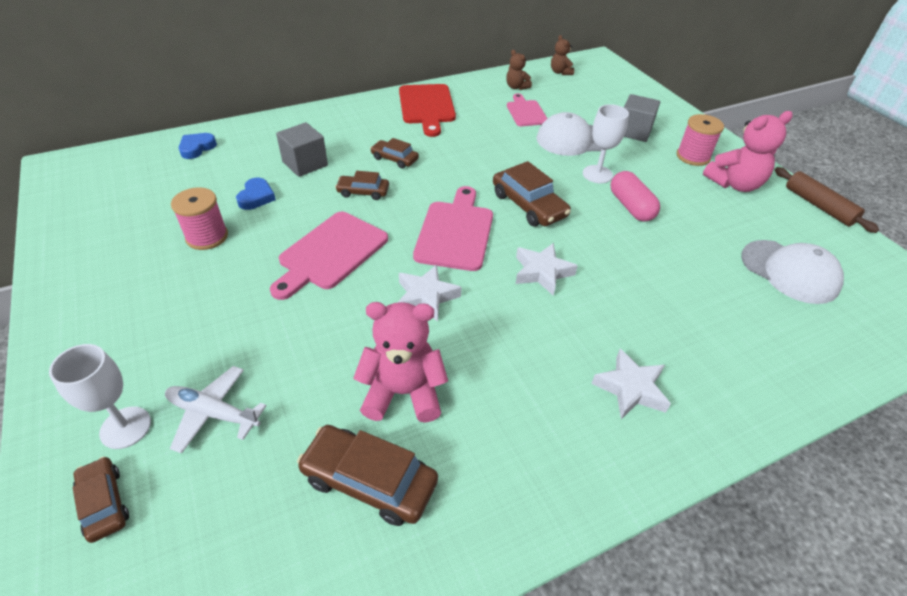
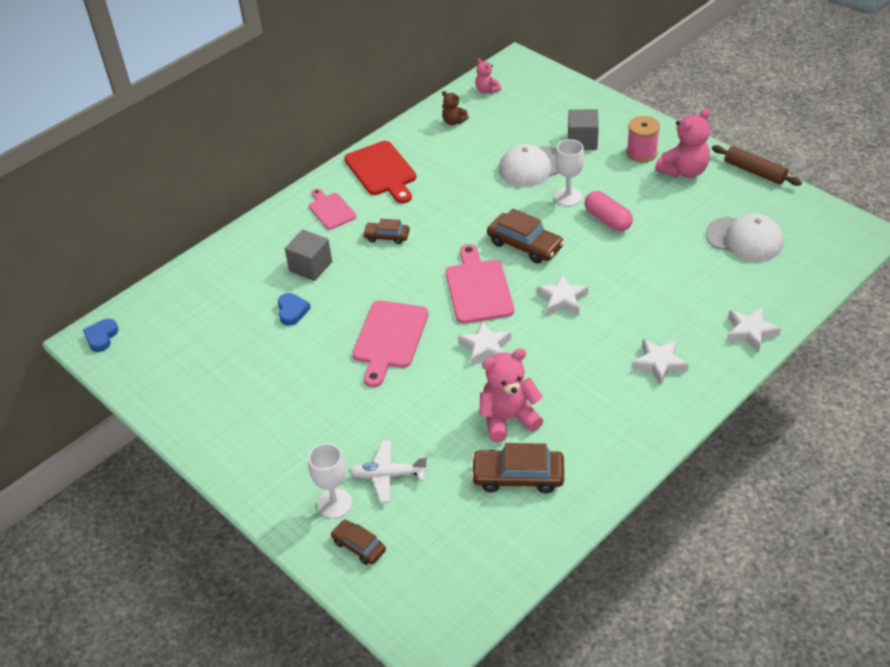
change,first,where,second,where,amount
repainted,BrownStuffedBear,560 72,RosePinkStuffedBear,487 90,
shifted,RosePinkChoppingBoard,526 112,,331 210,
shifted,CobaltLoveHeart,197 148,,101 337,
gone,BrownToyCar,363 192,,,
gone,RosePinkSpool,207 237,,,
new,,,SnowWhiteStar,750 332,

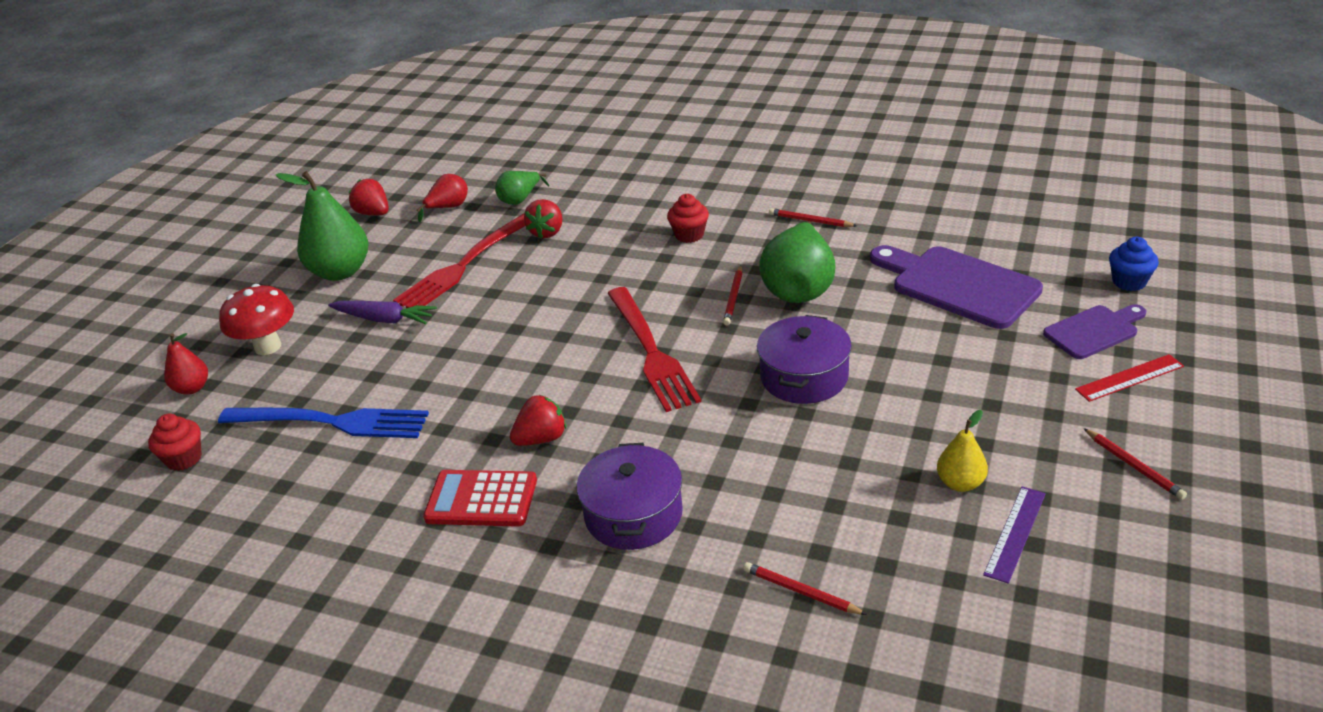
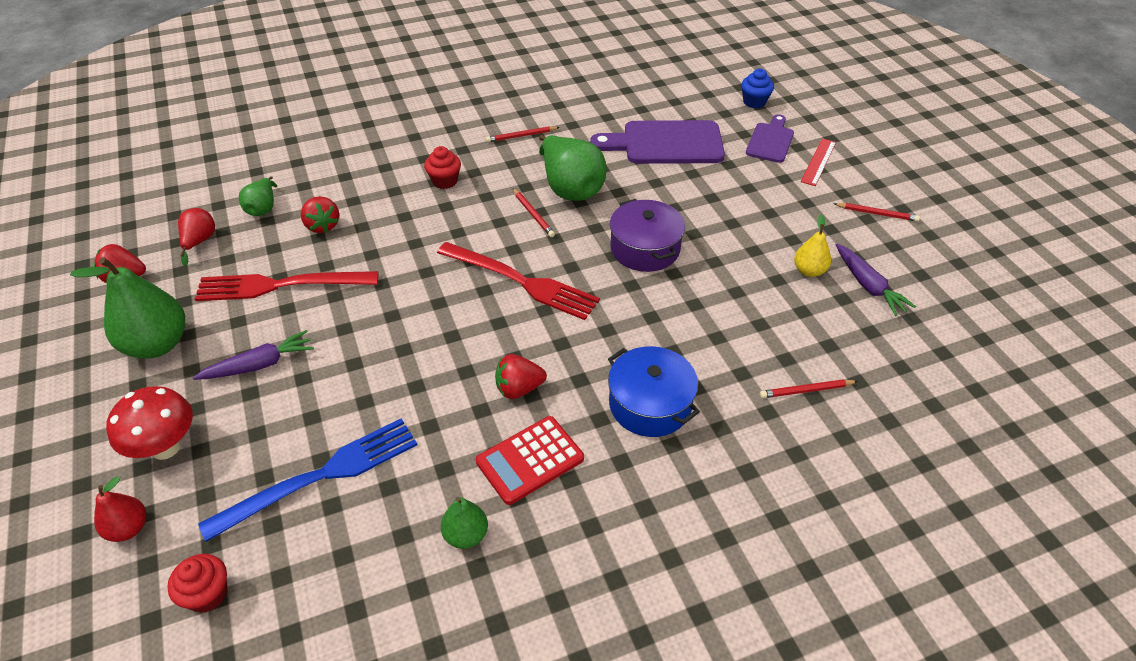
change,first,where,second,where,amount
rotated,RedTableFork,463 266,,279 285,90 degrees clockwise
rotated,RedStrawberry,541 439,,519 388,120 degrees counterclockwise
repainted,VioletCookingPot,633 514,CobaltCookingPot,650 404,
swapped,VioletMeasuringStick,1015 533,VioletCarrot,868 285,
new,,,GreenToyPear,466 535,

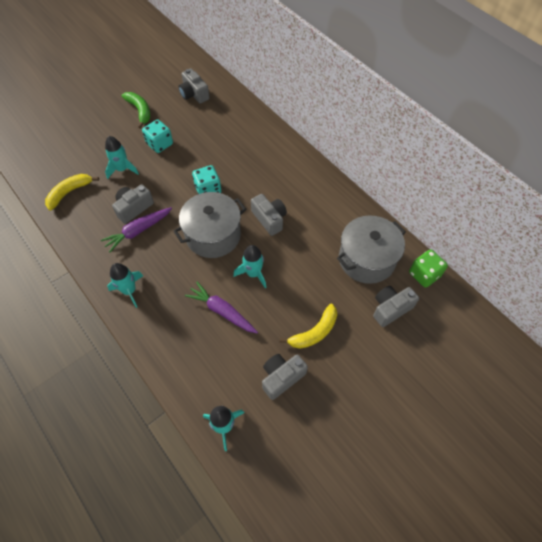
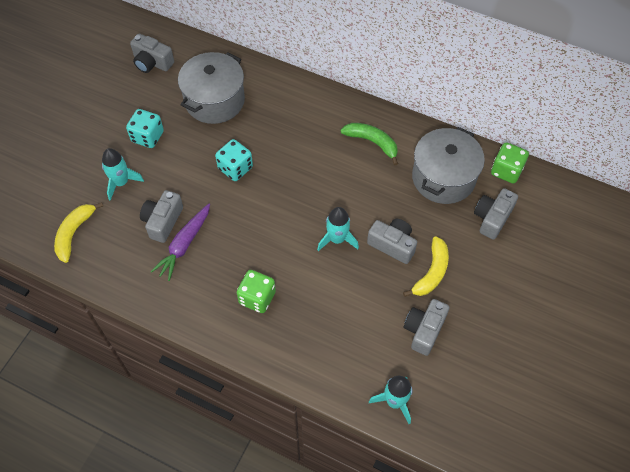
change,first,where,second,where,amount
shifted,GreenBananaFruit,140 111,,372 142,
shifted,AshGreyCookingPot,213 235,,214 100,
shifted,AshGreyCamera,269 219,,392 245,
gone,TealToyRocket,129 290,,,
gone,VioletCarrot,222 311,,,
new,,,GreenGameDie,257 298,

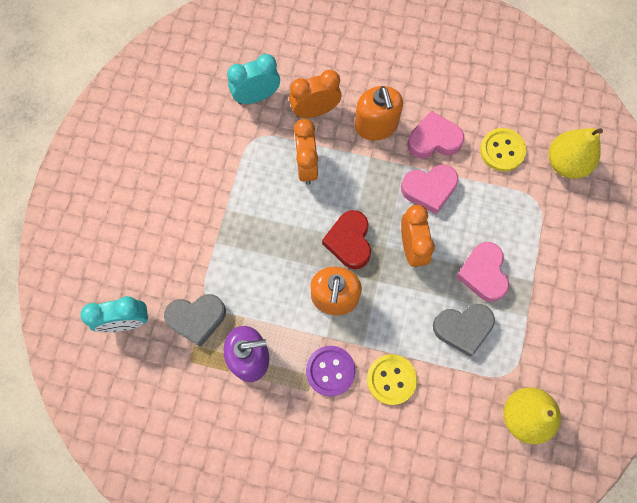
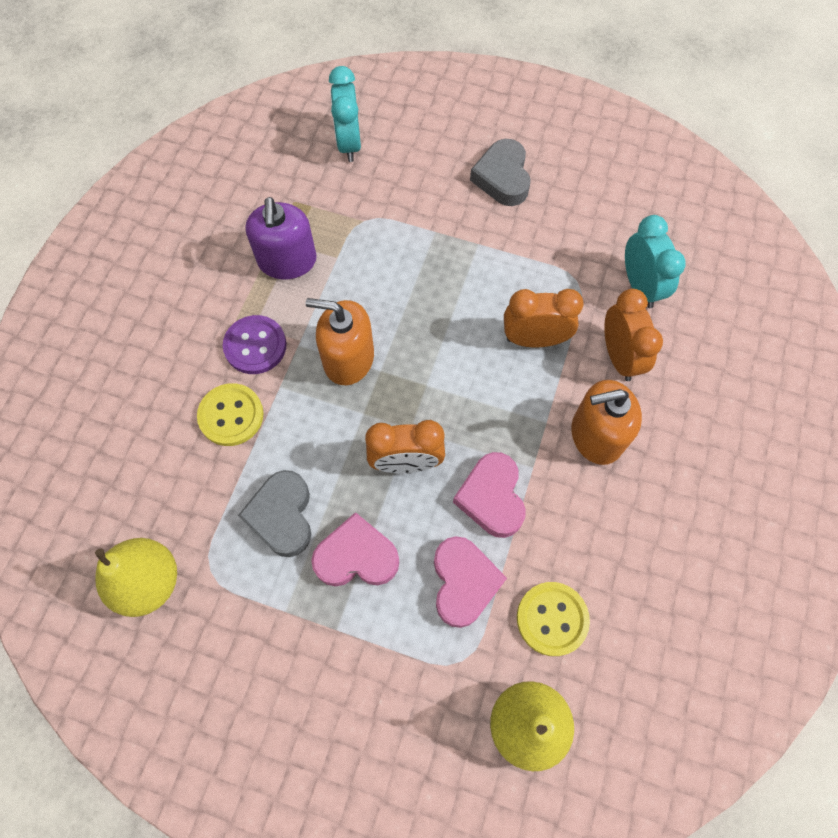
change,first,where,second,where,amount
shifted,RosePinkLoveHeart,433 140,,463 583,
gone,RedLoveHeart,349 241,,,
shifted,AshGreyLoveHeart,197 318,,502 178,

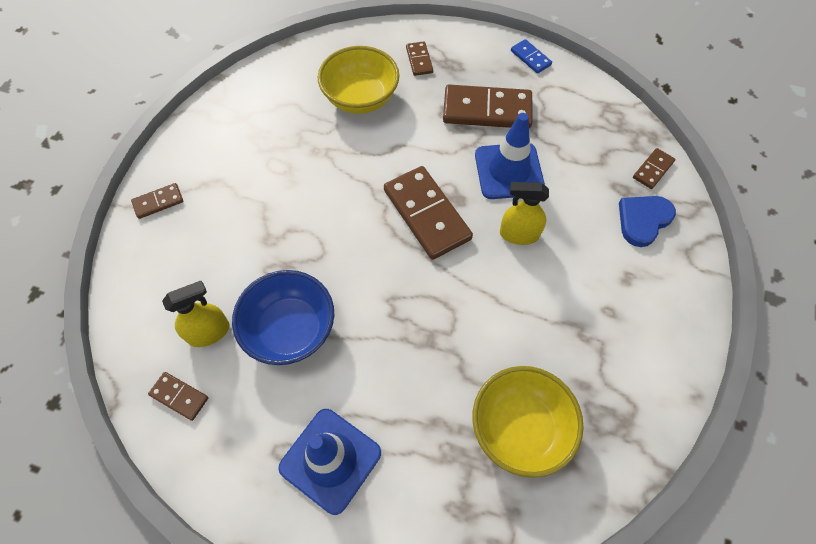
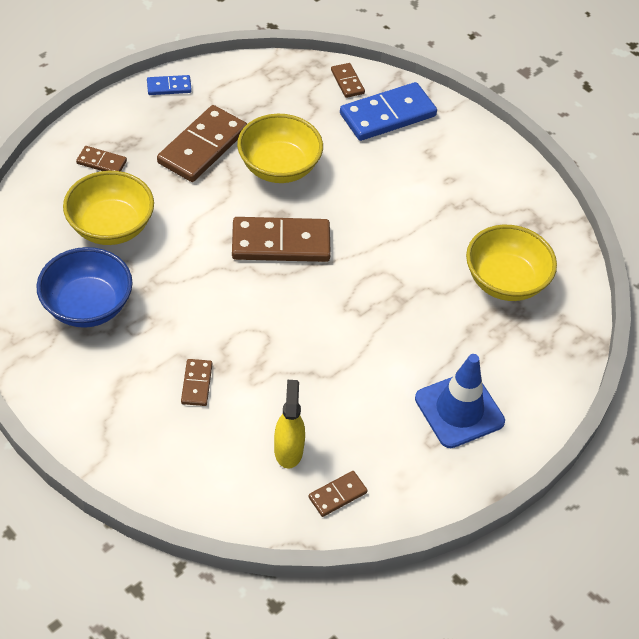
change,first,where,second,where,amount
swapped,CobaltTrafficCone,509 171,GoldenDeepDish,279 167,
gone,GoldenSprayBottle,519 234,,,
shifted,BrownDominoPiece,158 202,,196 384,
swapped,CobaltLoveHeart,643 220,CobaltDominoPiece,387 115,
shifted,CobaltDeepDish,290 329,,88 306,

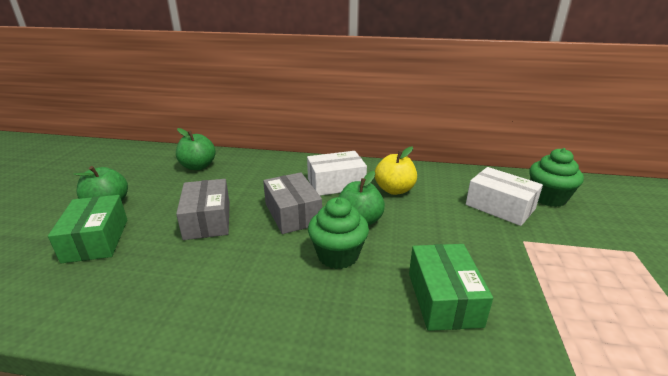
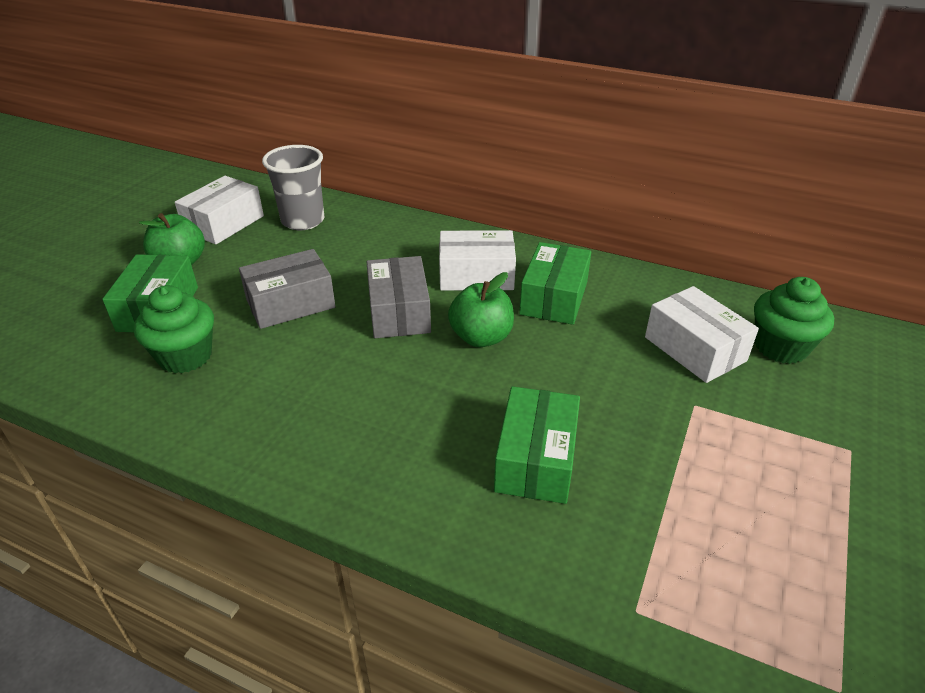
change,first,where,second,where,amount
swapped,GreenToyApple,198 166,AshGreyBeaker,303 221,
swapped,GoldenToyApple,394 190,GreenParcel,554 298,
rotated,AshGreyParcel,207 220,,290 303,60 degrees clockwise
shifted,GreenFairyCake,338 255,,185 356,
new,,,SnowWhiteParcel,224 224,

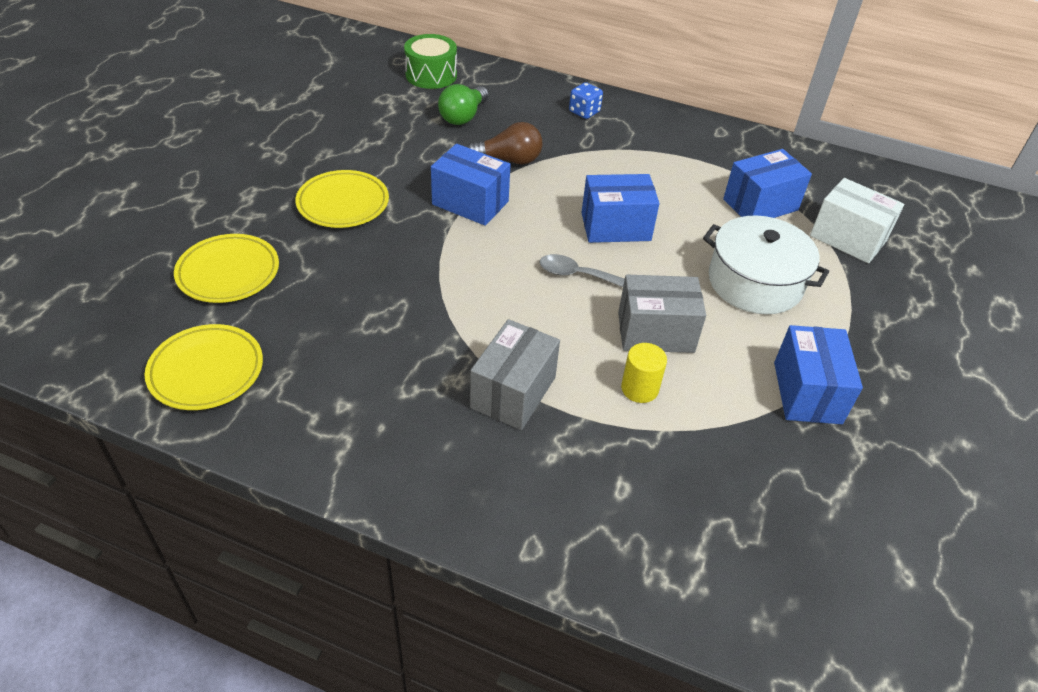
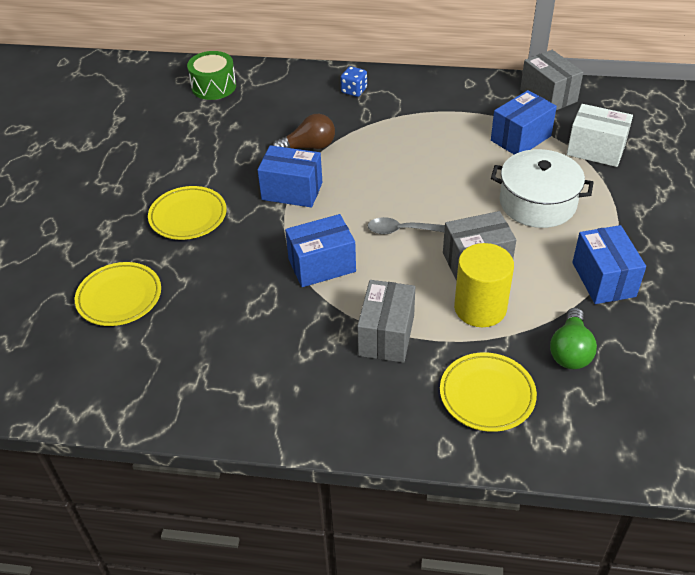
change,first,where,second,where,amount
shifted,GreenLightbulb,463 116,,570 351,
shifted,CobaltParcel,615 227,,322 265,
shifted,GoldenFlatDish,206 371,,487 395,
scaled,GoldenCylinder,639 388,,480 308,x1.74
new,,,AshGreyParcel,548 95,

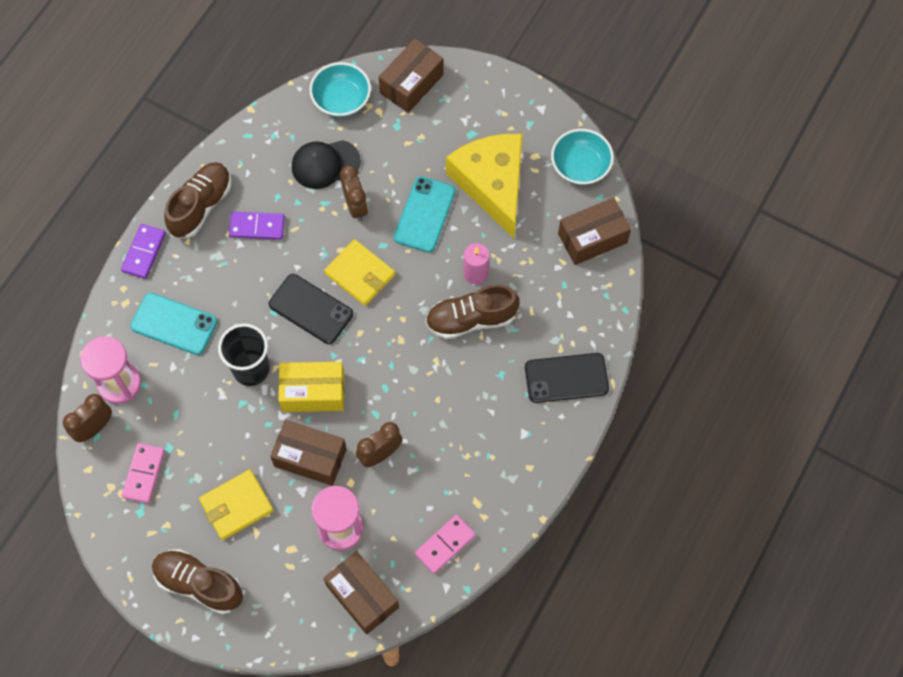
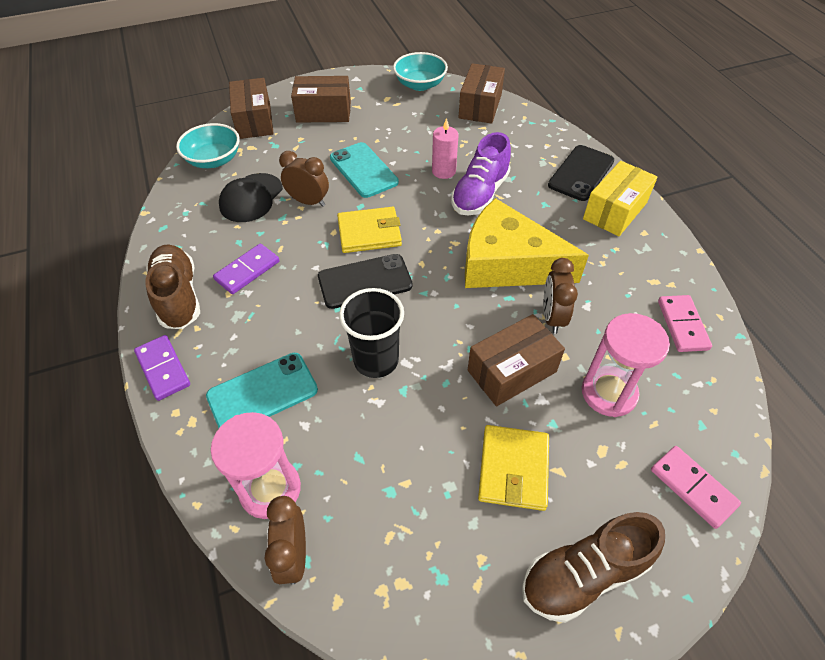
change,first,where,second,where,amount
shifted,GoldenCheese,492 184,,507 263,
repainted,BrownLaceUpShoe,471 319,VioletLaceUpShoe,480 194,
shifted,GoldenParcel,313 392,,615 211,
shifted,RosePinkDominoPiece,144 474,,693 487,
shifted,BrownParcel,362 596,,323 112,

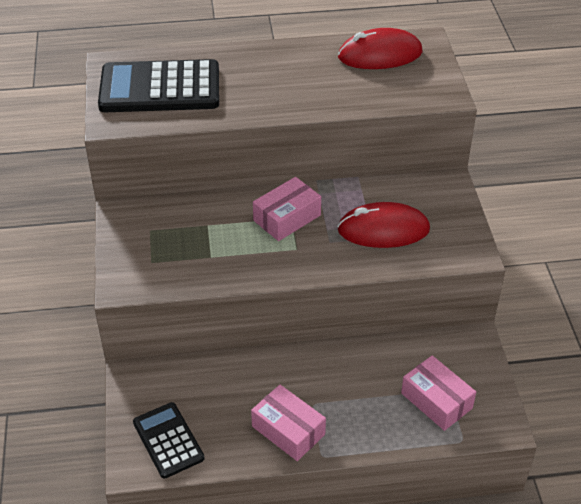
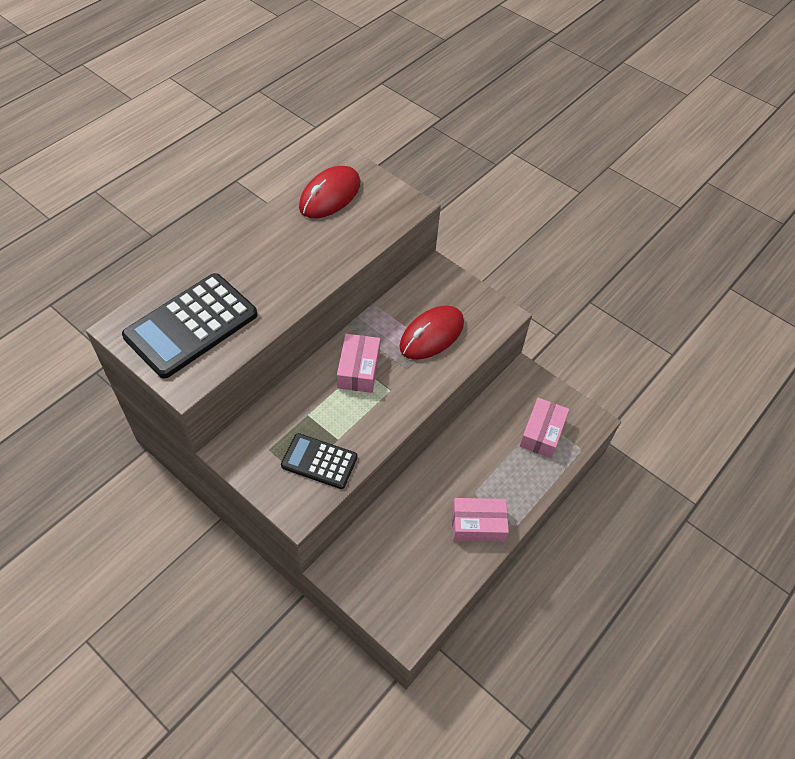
change,first,where,second,where,amount
rotated,RosePinkParcel,436 400,,542 433,75 degrees counterclockwise
shifted,JetBlackCalculator,168 440,,319 461,

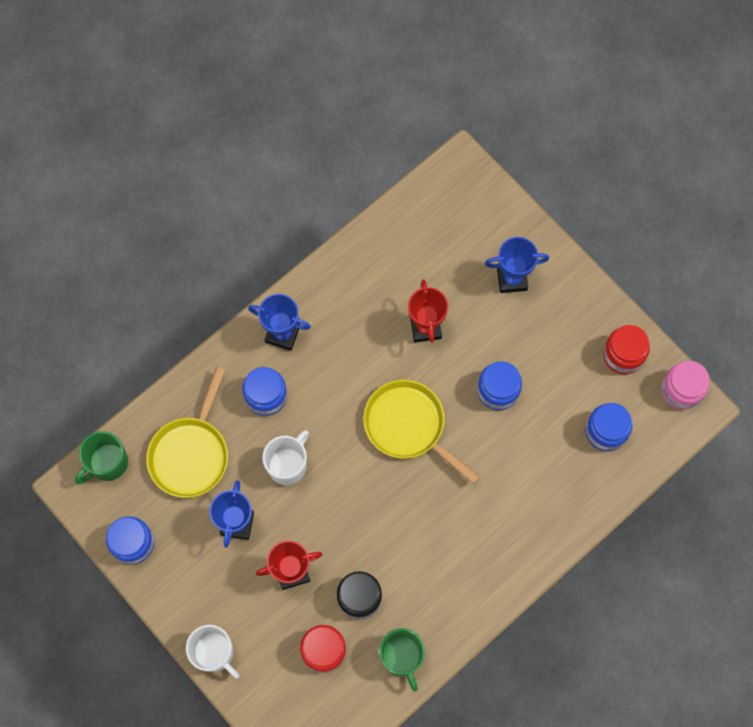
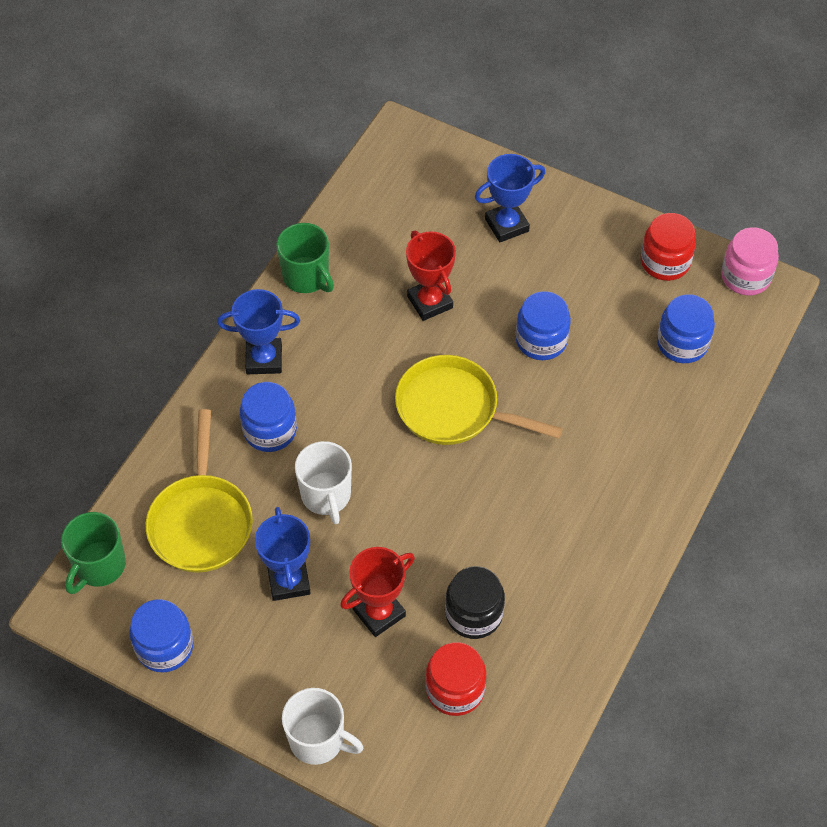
change,first,where,second,where,amount
rotated,SnowWhiteTeaMug,288 465,,326 496,150 degrees clockwise
shifted,GreenTeaMug,401 657,,307 277,

